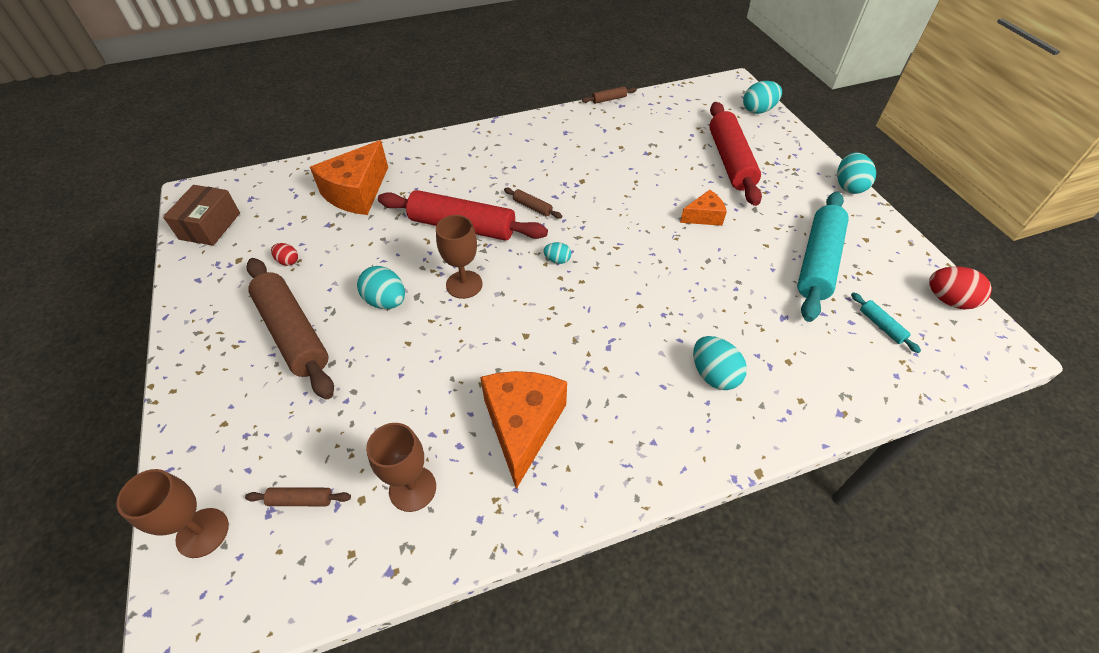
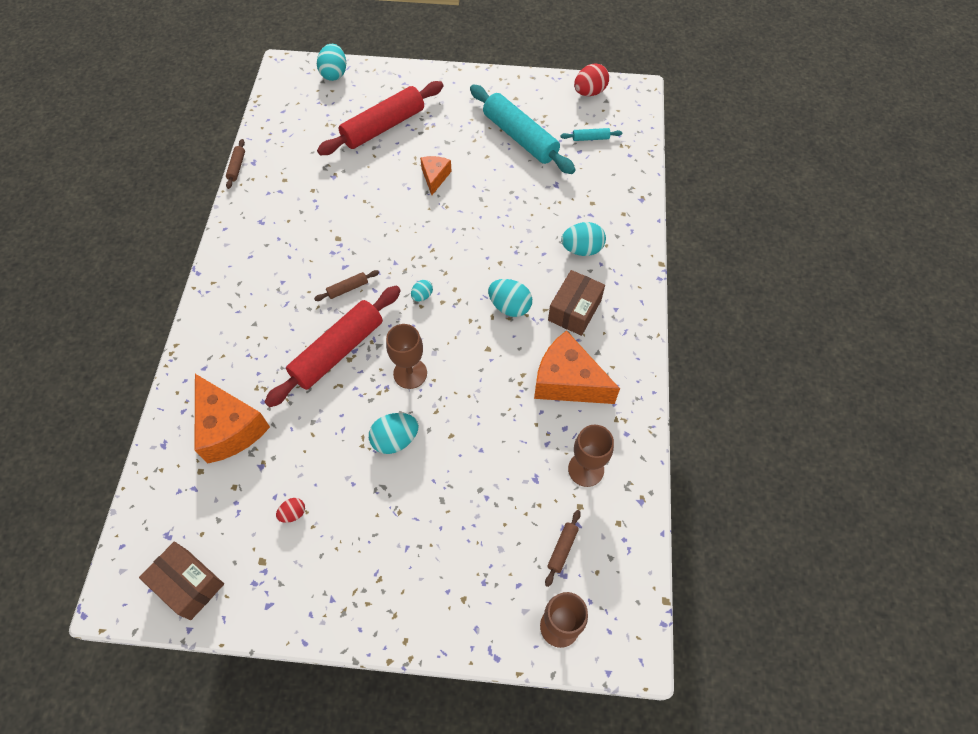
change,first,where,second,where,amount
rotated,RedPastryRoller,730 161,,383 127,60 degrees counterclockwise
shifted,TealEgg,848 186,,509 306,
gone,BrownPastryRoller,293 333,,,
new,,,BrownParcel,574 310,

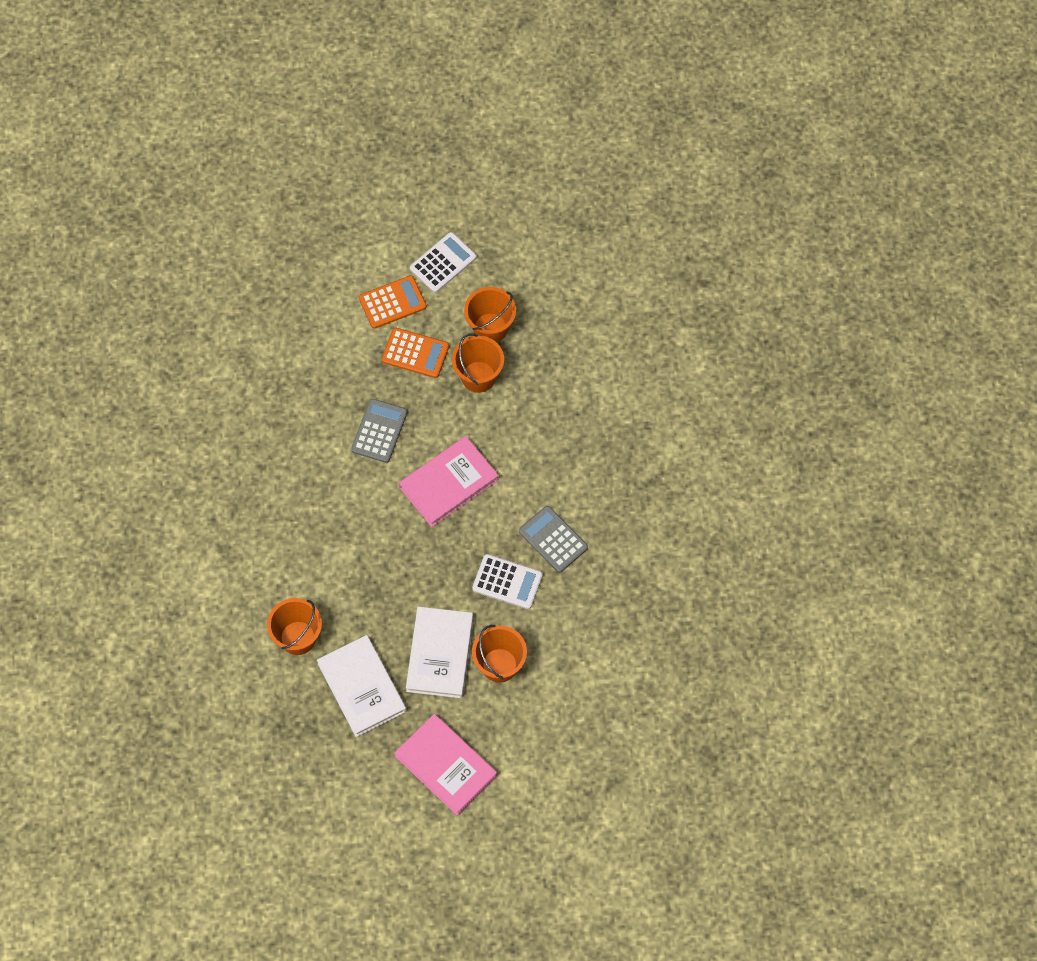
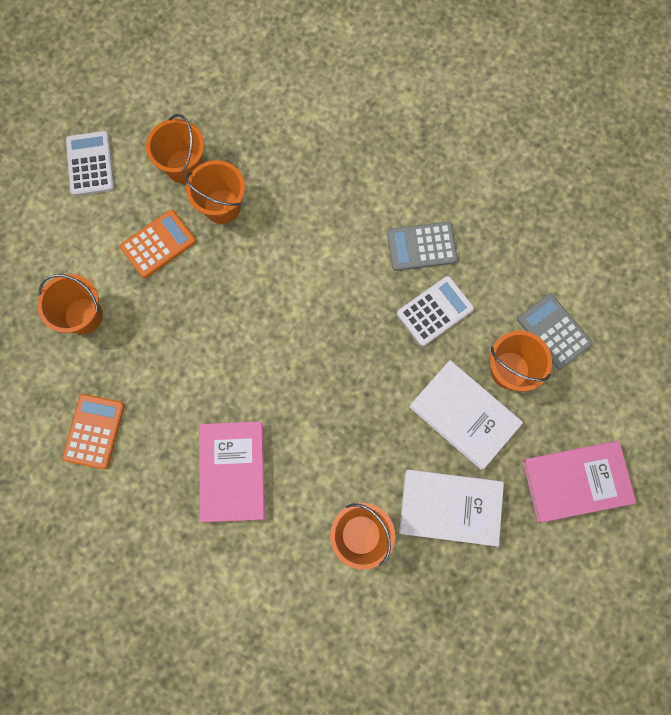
change,first,where,second,where,amount
shifted,OrangeColouredCalculator,392 302,,94 431,
shifted,AshGreyCalculator,379 431,,554 331,
shifted,RosePinkBook,448 483,,232 472,
new,,,OrangeColouredBucket,83 316,

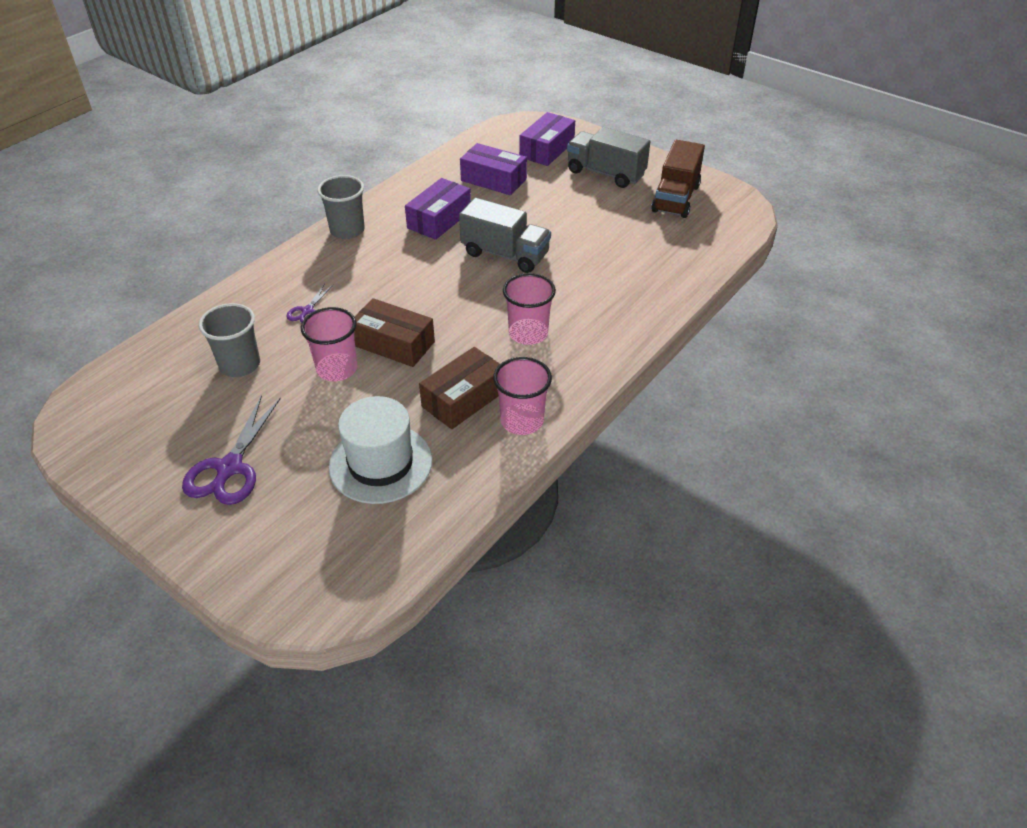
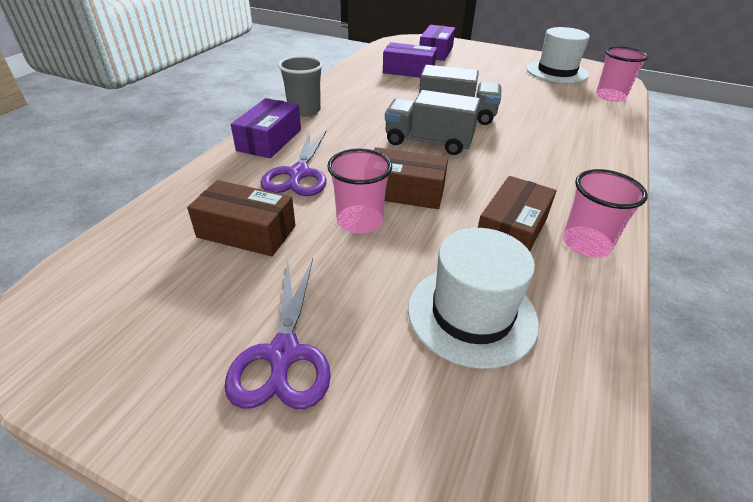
change,first,where,second,where,amount
shifted,AshGreyToyTruck,605 173,,428 142,
swapped,BrownToyTruck,675 198,SnowWhiteTallHat,556 72,
shifted,VioletParcel,439 219,,269 140,
shifted,RosePinkBeaker,528 333,,610 96,
scaled,VioletPairOfScissors,307 311,,299 174,x1.89
swapped,AshGreyBeaker,240 365,BrownParcel,246 231,

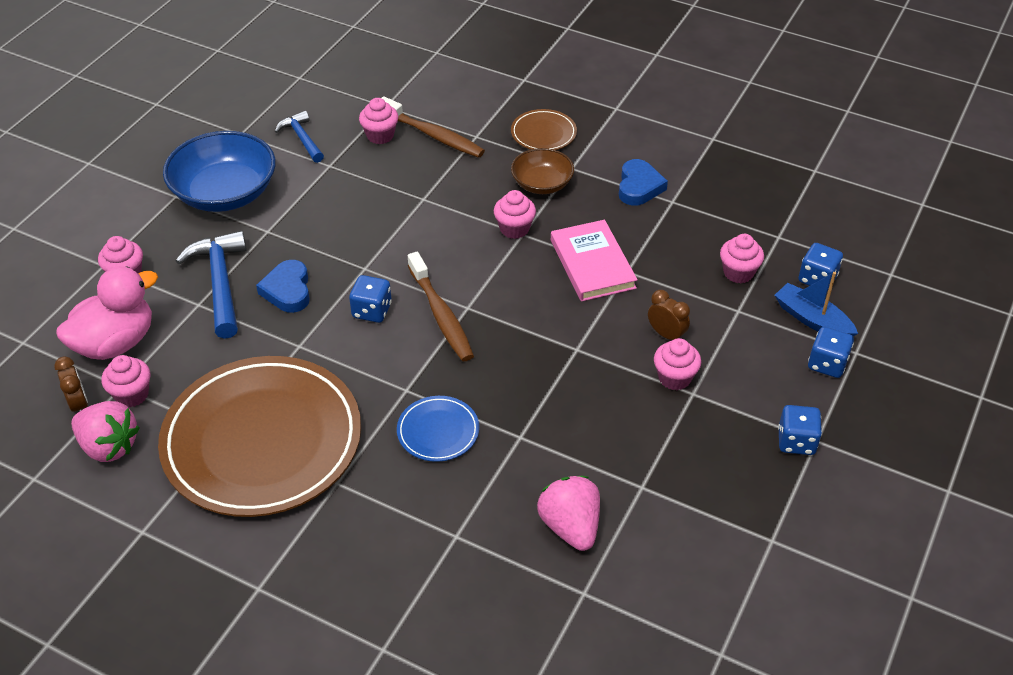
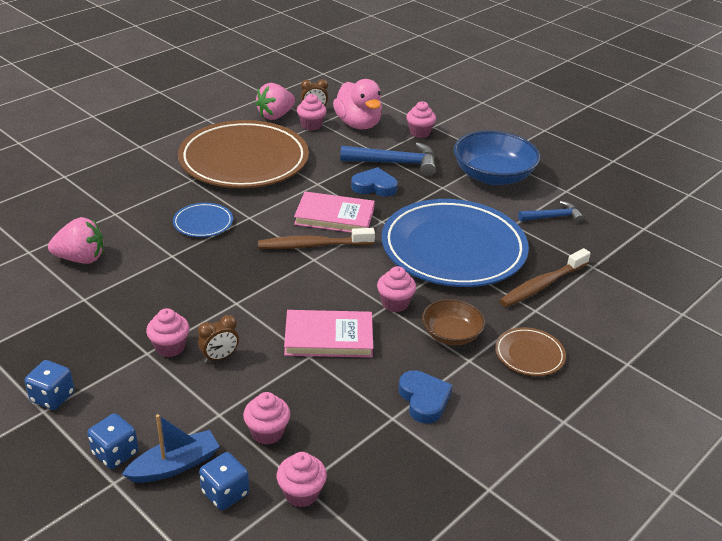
change,first,where,second,where,amount
shifted,RosePinkFairyCake,380 135,,301 493,
rotated,CobaltLoveHeart,639 187,,424 399,135 degrees counterclockwise
swapped,CobaltGameDie,372 311,RosePinkBook,334 216,
new,,,CobaltFlatDish,453 249,

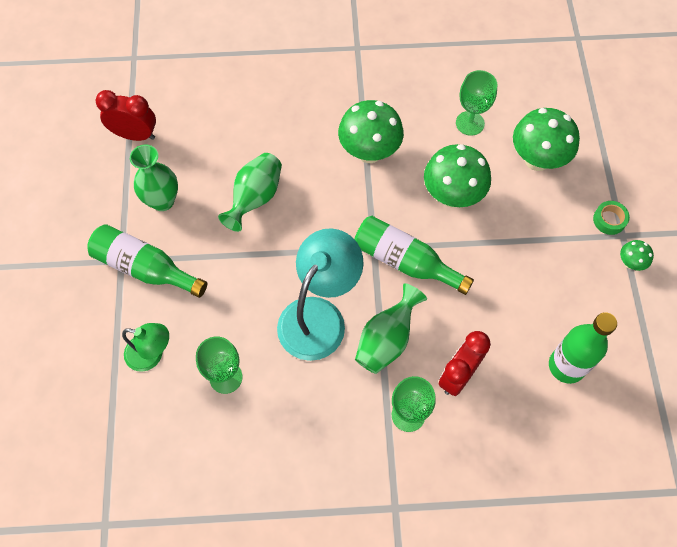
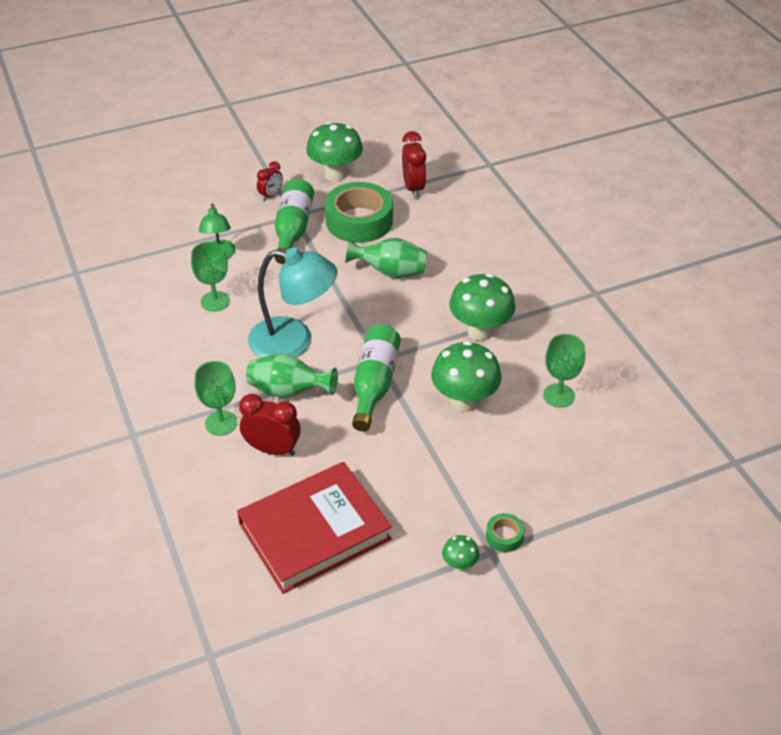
change,first,where,second,where,amount
shifted,GreenToadstool,537 160,,335 174,
swapped,GreenFlowerVase,162 201,GreenStickyTape,359 221,
swapped,GreenBottle,566 366,RedBook,314 531,
new,,,RedClock,271 195,

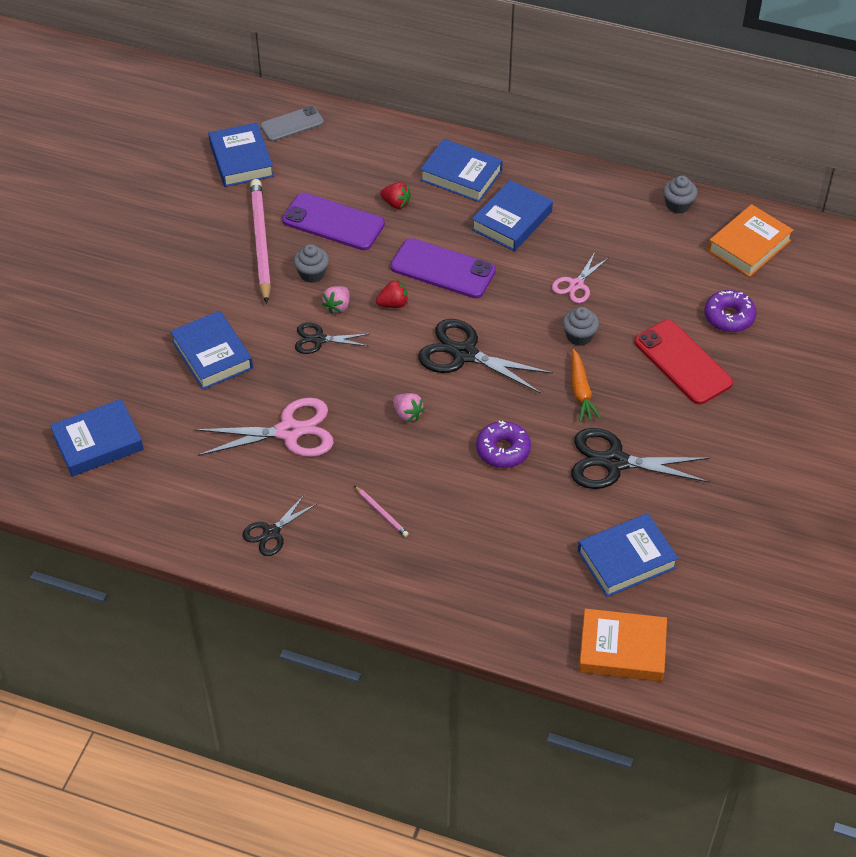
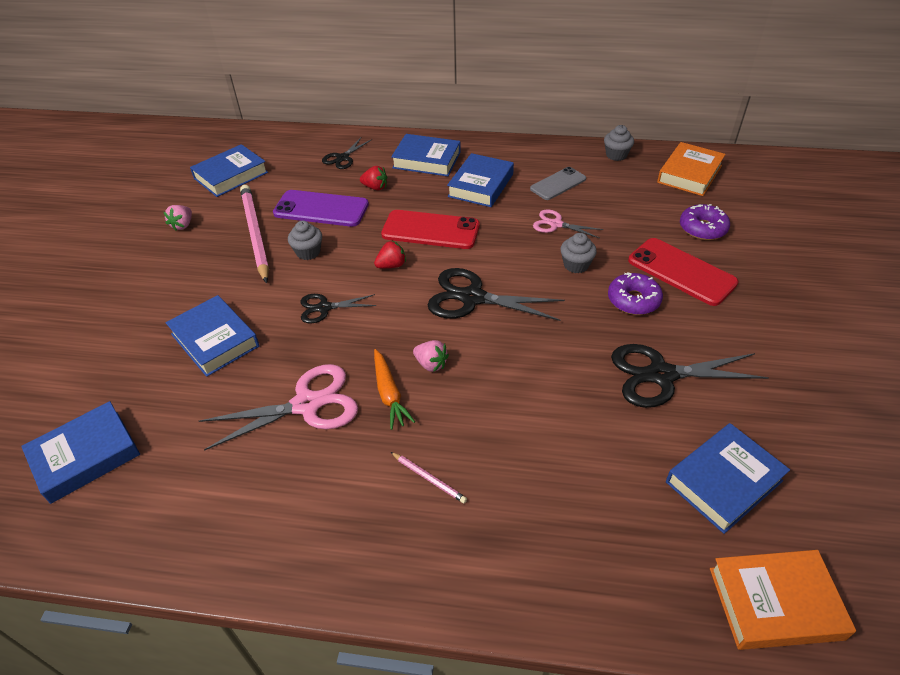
change,first,where,second,where,amount
shifted,AshGreyPhone,292 124,,558 184,
rotated,CobaltBook,241 160,,231 175,75 degrees clockwise
repainted,VioletPhone,443 269,RedPhone,430 230,
rotated,RosePinkPairOfScissors,576 285,,556 224,90 degrees clockwise
shifted,RosePinkStrawberry,337 306,,183 225,
shifted,OrangeColouredCarrot,581 391,,389 394,
shifted,VioletDonut,503 450,,633 300,
shifted,JetBlackPairOfScissors,271 532,,343 158,

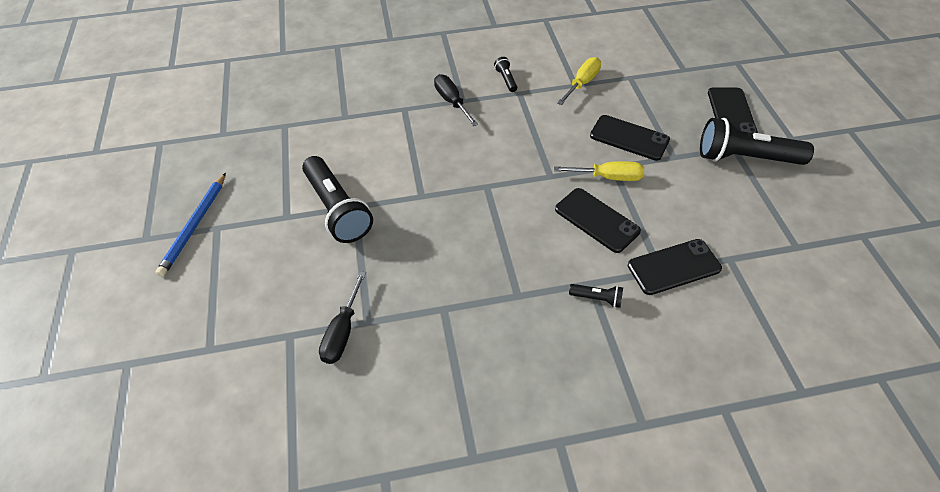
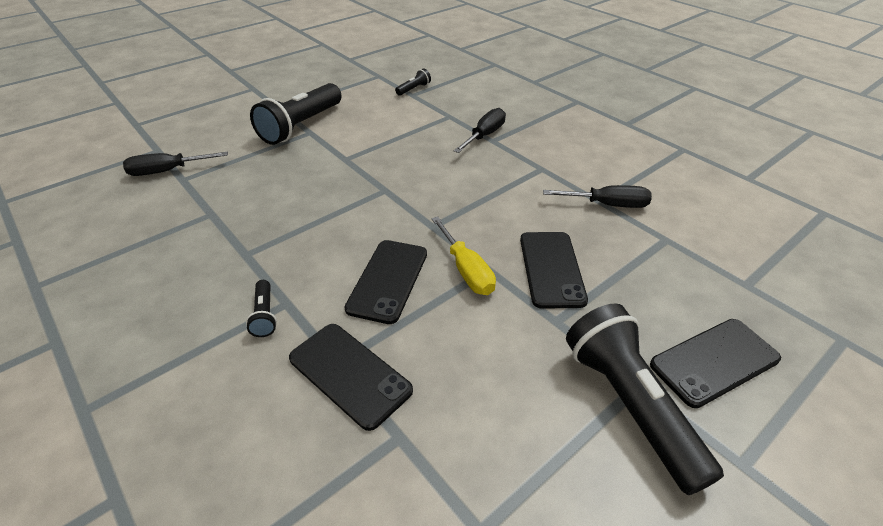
change,first,where,second,where,amount
shifted,JetBlackFlashlight,506 79,,414 89,
repainted,GoldenScrewdriver,582 83,JetBlackScrewdriver,607 205,
gone,CobaltWoodenPencil,195 226,,,

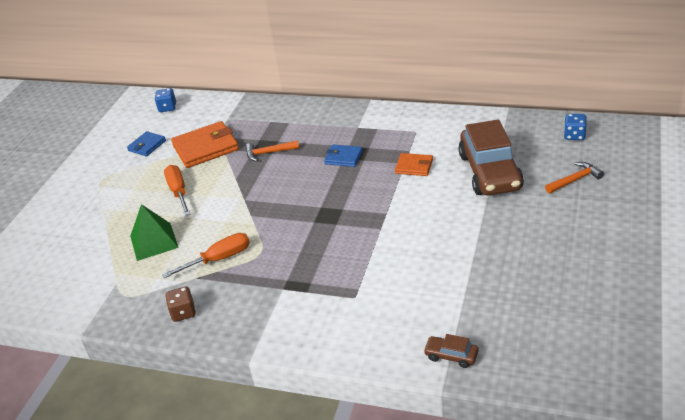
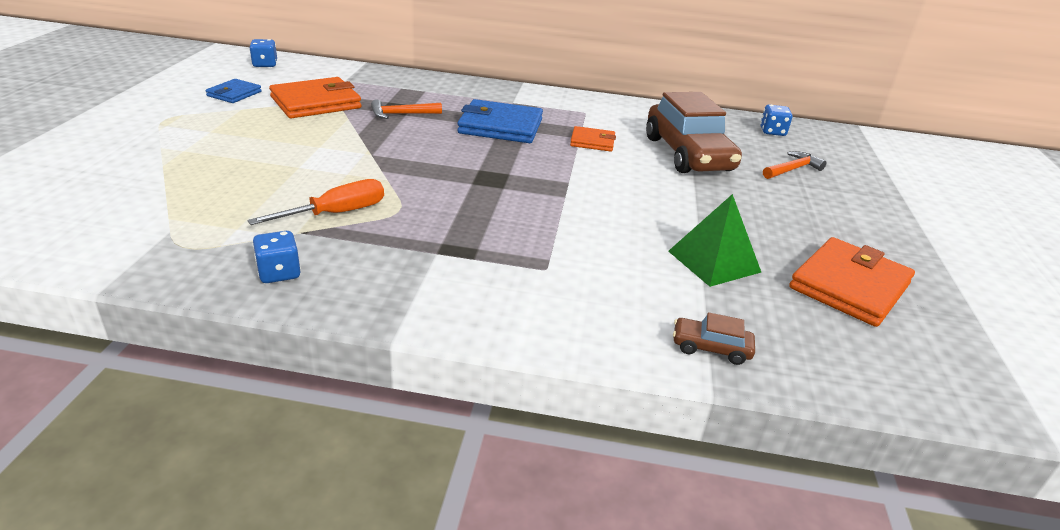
change,first,where,second,where,amount
scaled,CobaltBillfold,343 157,,500 126,x1.81
gone,OrangeColouredScrewdriver,179 192,,,
shifted,GreenSolidPyramid,154 241,,714 261,
repainted,BrownGameDie,183 312,CobaltGameDie,279 273,
new,,,OrangeColouredBillfold,849 286,

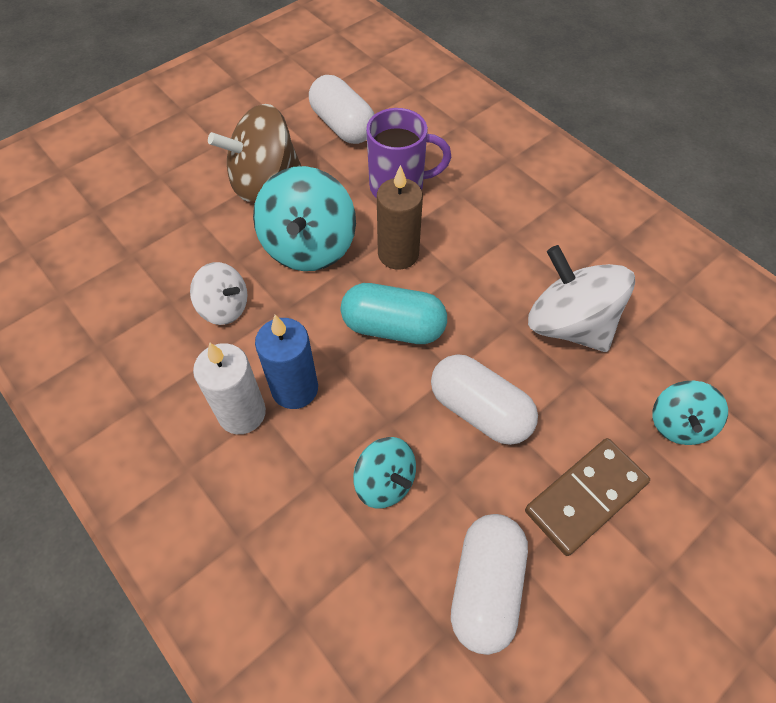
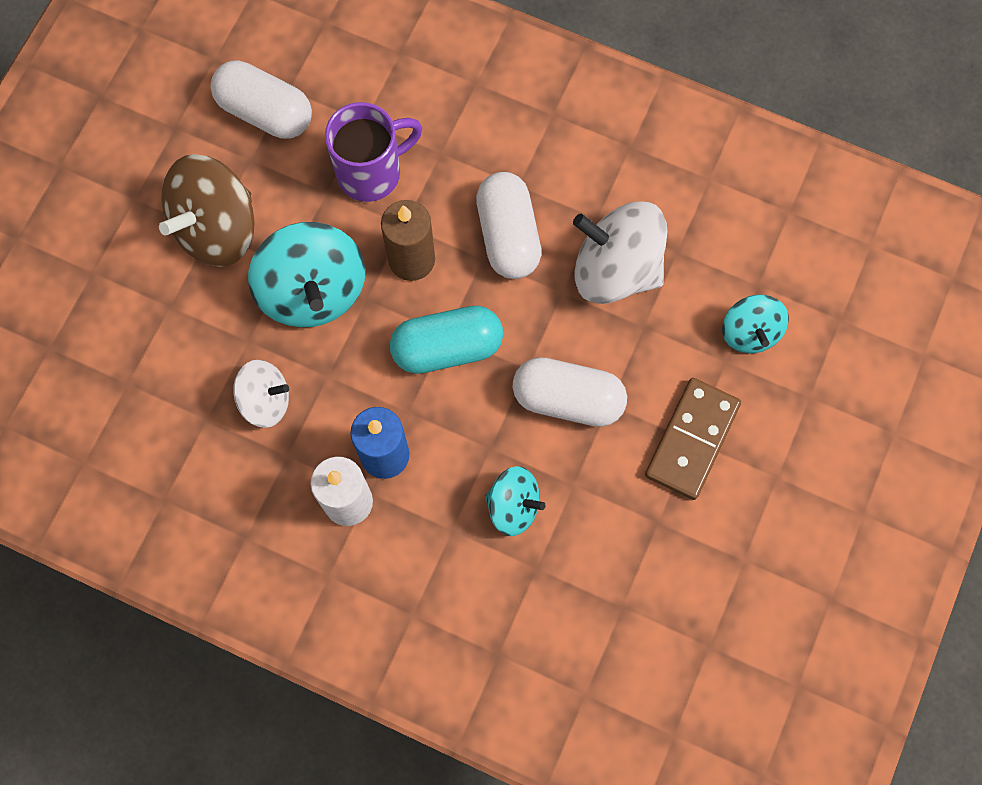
change,first,where,second,where,amount
shifted,SnowWhitePillShape,485 587,,508 235,

